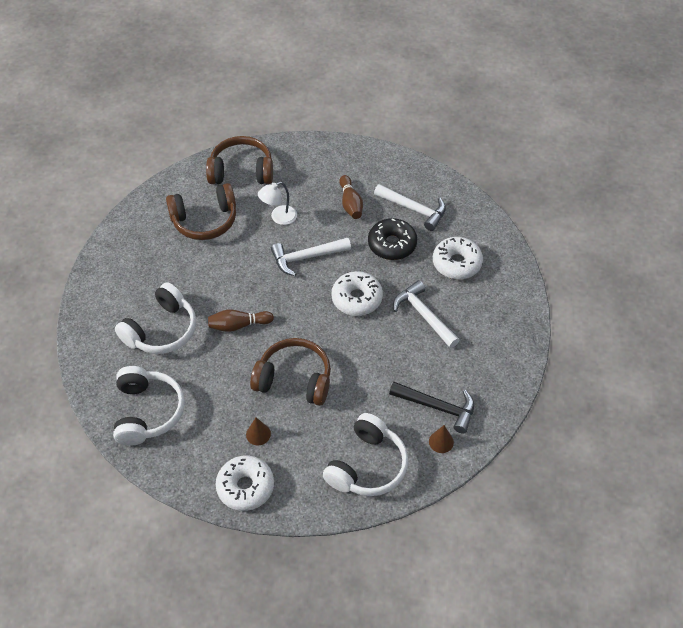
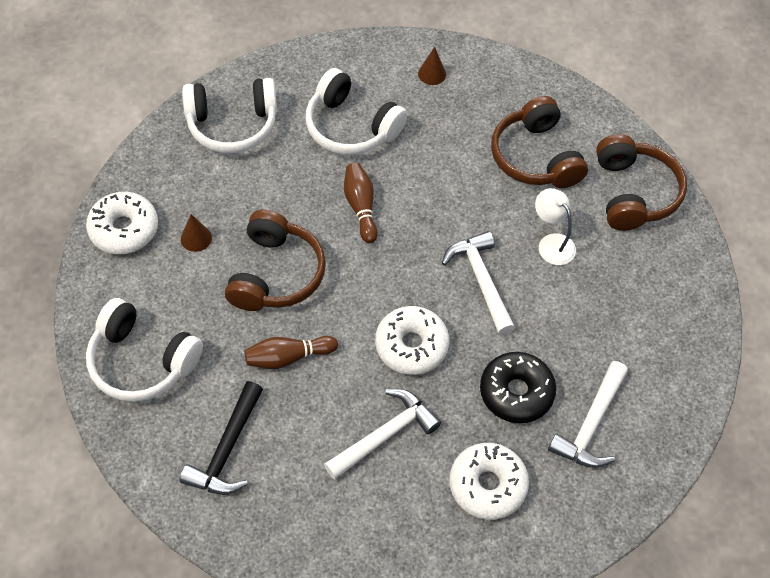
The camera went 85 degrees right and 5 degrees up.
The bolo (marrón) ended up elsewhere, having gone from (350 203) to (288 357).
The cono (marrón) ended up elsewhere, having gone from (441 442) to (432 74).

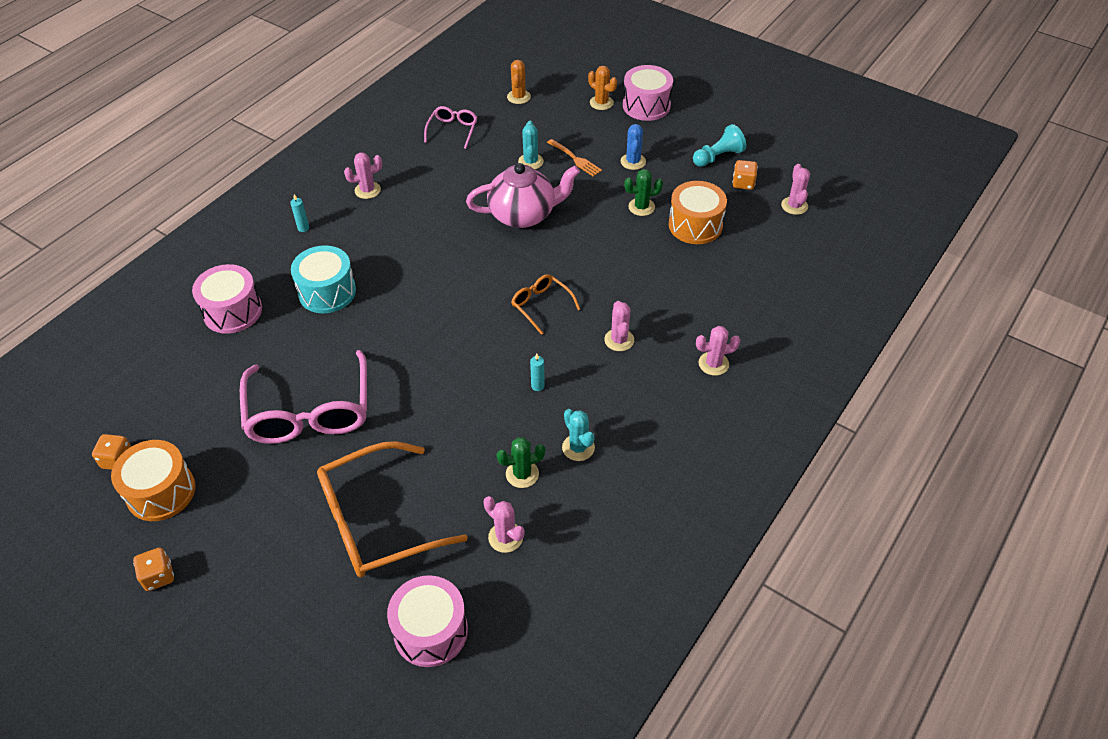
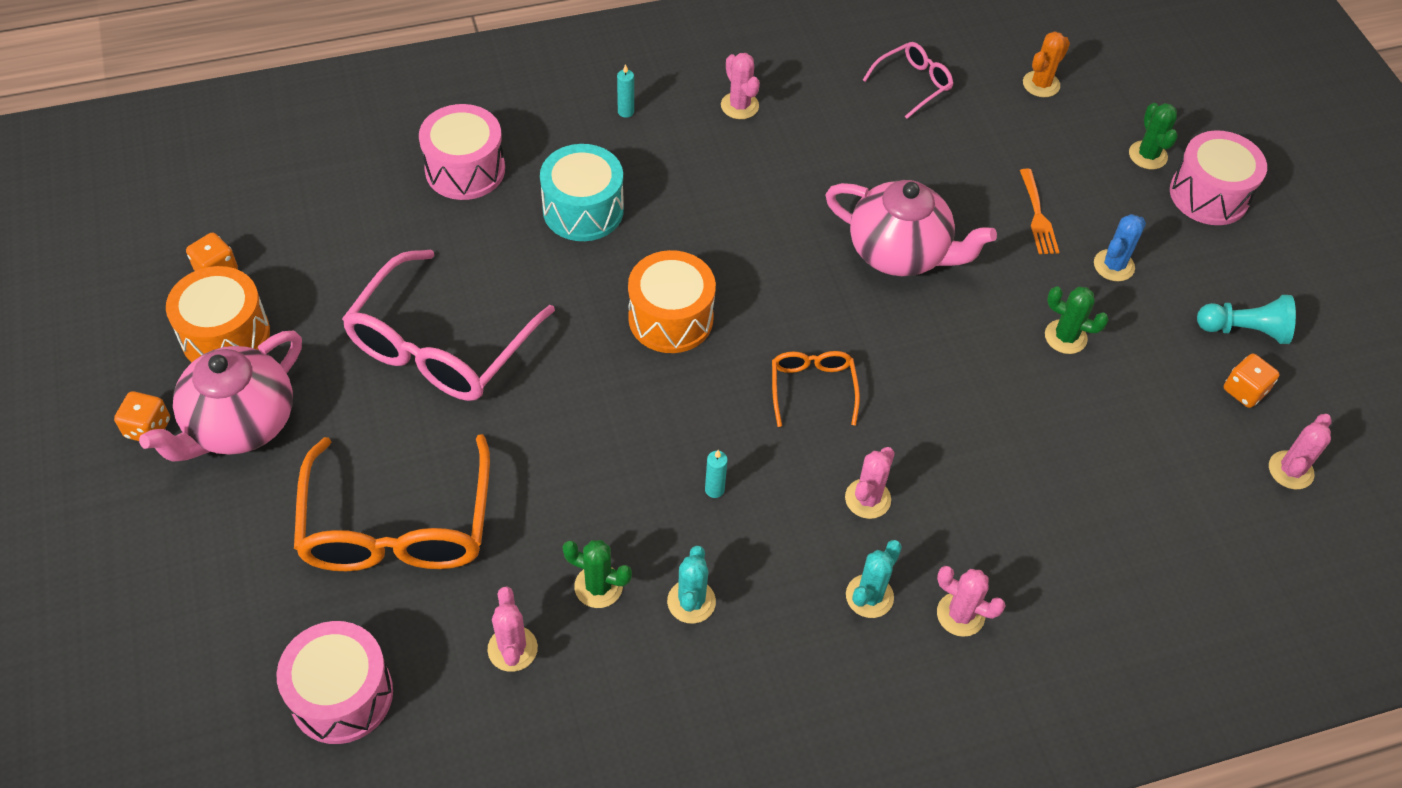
The camera went 35 degrees right and 5 degrees up.
The second view gained the tetera (rosa) at (240 424).
The cactus (turquesa) ended up elsewhere, having gone from (530 162) to (869 596).
The tambor (naranja) ended up elsewhere, having gone from (695 225) to (670 318).
What was the cactus (naranja) at (601 103) turned into the cactus (verde) at (1147 155).
The gafas (naranja) at (376 521) ended up facing another way, 105 degrees counterclockwise from before.
The cactus (rosa) at (367 190) ended up facing another way, 45 degrees clockwise from before.

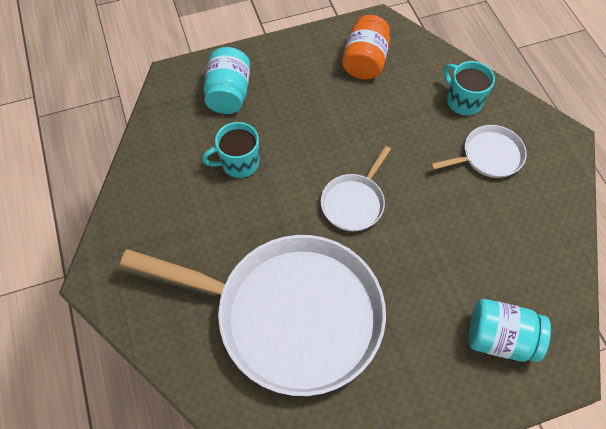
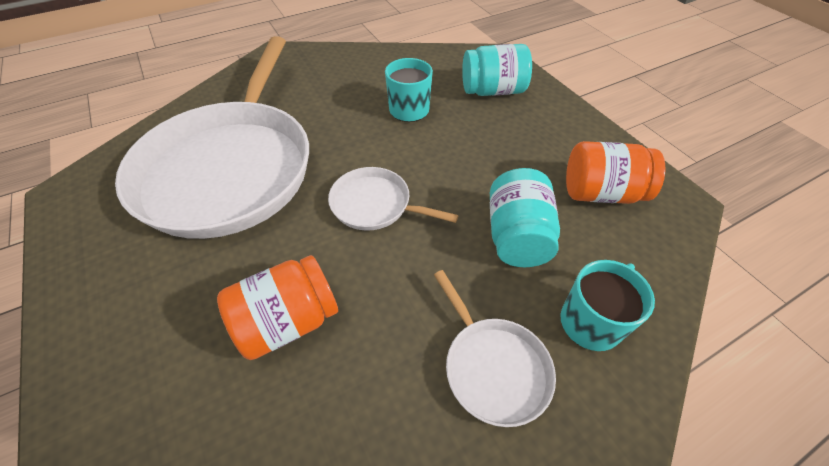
The camera went 80 degrees right and 10 degrees down.
The second view gained the tarro (naranja) at (288 321).
The tarro (turquesa) ended up elsewhere, having gone from (500 338) to (517 236).

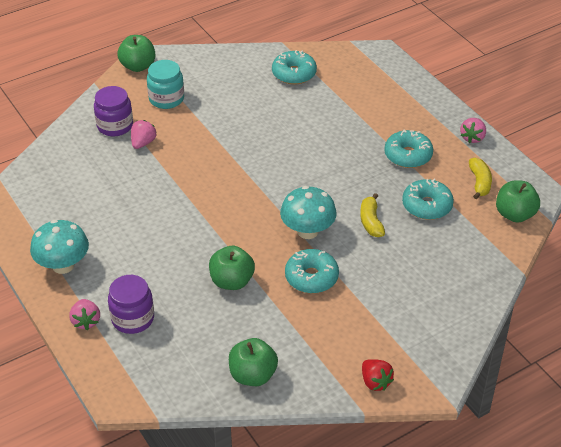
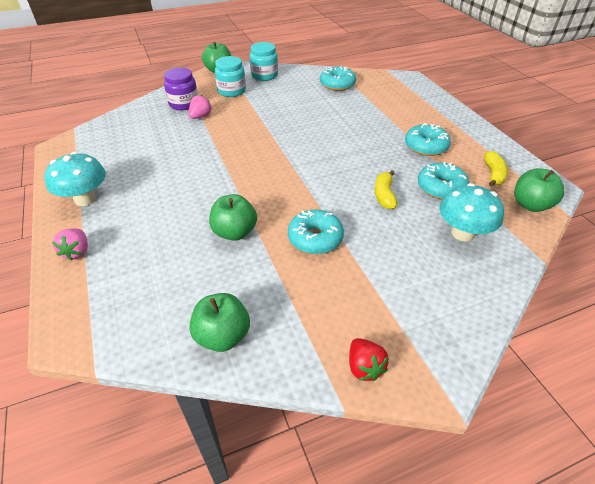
The camera went 10 degrees right and 0 degrees up.
The second view lost the tarro (morado) at (133 318).
The second view lost the fresa (rosa) at (472 138).
The second view gained the tarro (turquesa) at (264 75).
The seta (turquesa) ended up elsewhere, having gone from (307 231) to (462 233).

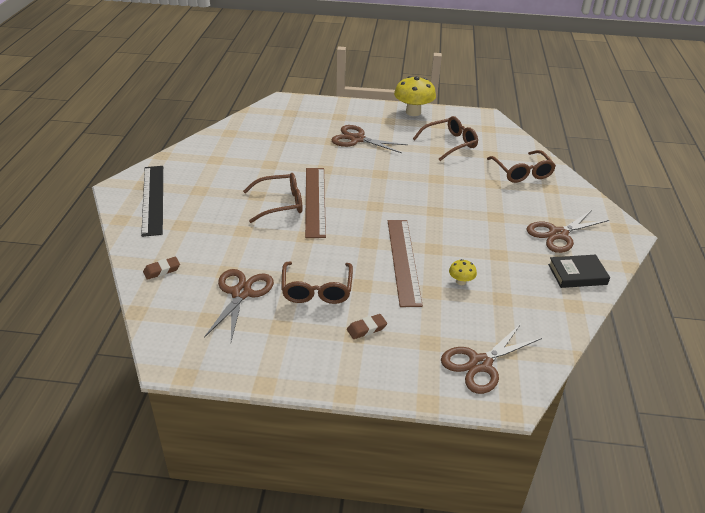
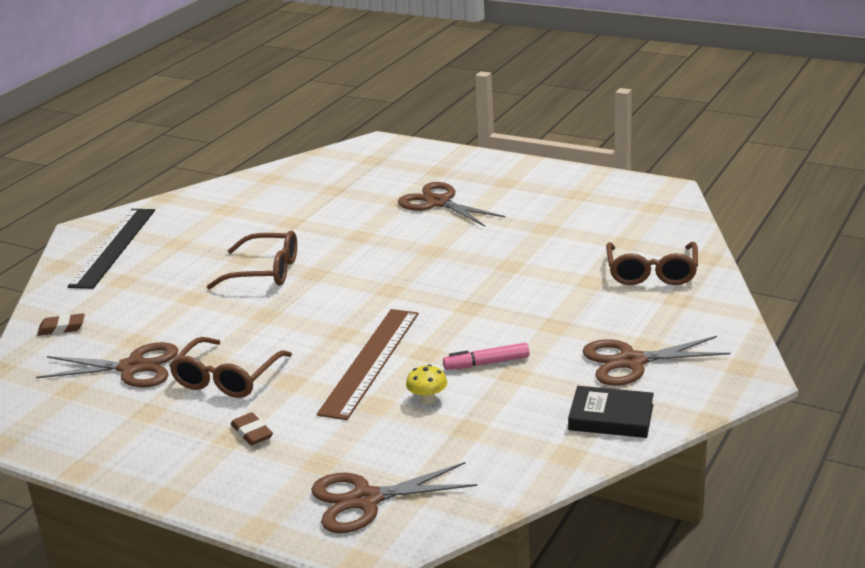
The camera went 25 degrees right and 10 degrees down.
The second view lost the regla (marrón) at (315 201).
The second view lost the seta (amarillo) at (413 112).
The second view lost the gafas (marrón) at (449 144).
The second view gained the rotulador (rosa) at (487 363).
The tijeras (marrón) at (241 293) ended up facing another way, 60 degrees clockwise from before.
The goma de borrar (marrón) at (366 329) ended up facing another way, 60 degrees clockwise from before.

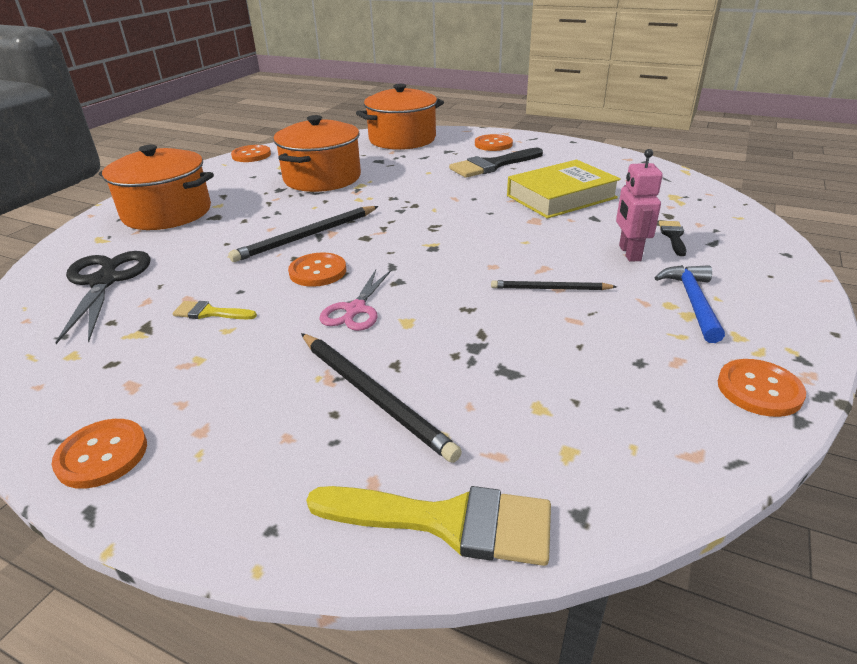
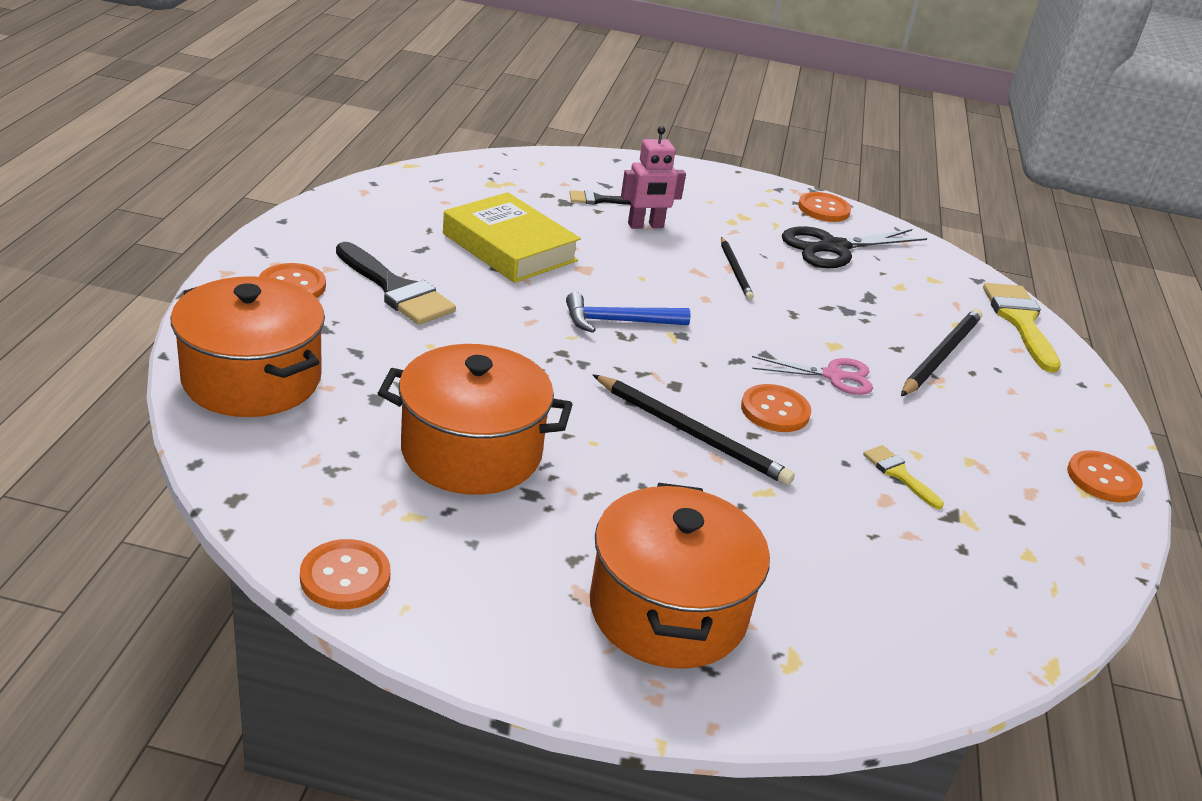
The camera went 110 degrees left and 0 degrees up.
The tijeras (negro) ended up elsewhere, having gone from (105 281) to (833 248).
The martillo (azul) ended up elsewhere, having gone from (692 302) to (619 321).
The pincel (amarillo) at (209 313) ended up facing another way, 150 degrees clockwise from before.

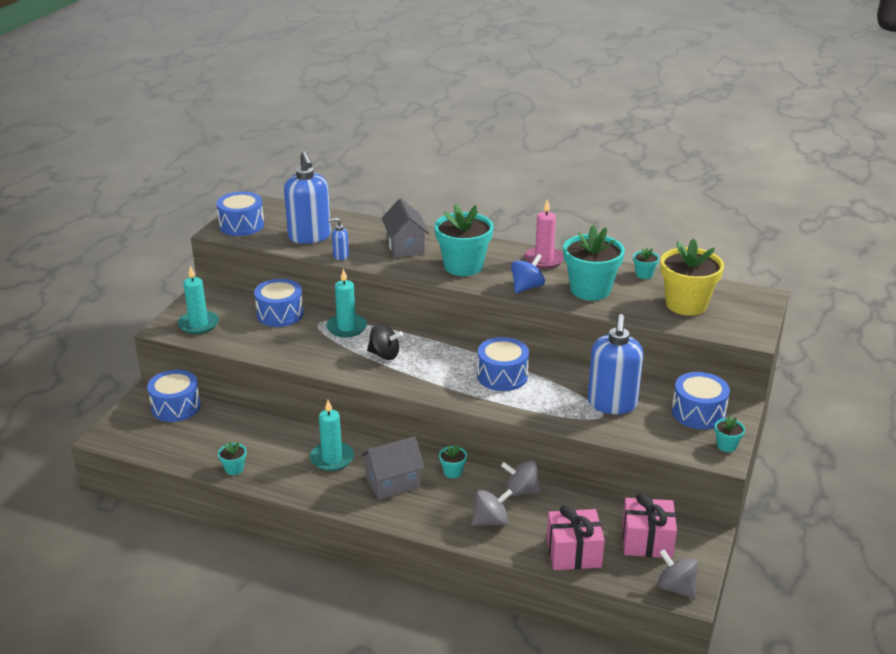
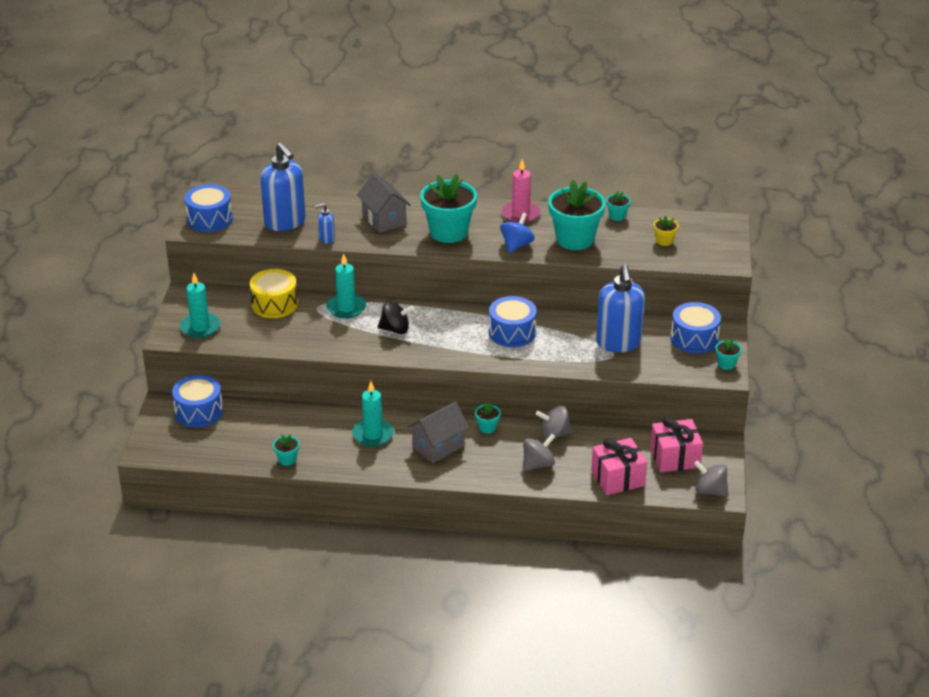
The camera went 15 degrees left and 5 degrees up.
What was the tambor (azul) at (280 314) turned into the tambor (amarillo) at (274 304).
The size of the maceta (amarillo) at (686 304) changed by a factor of 0.44.

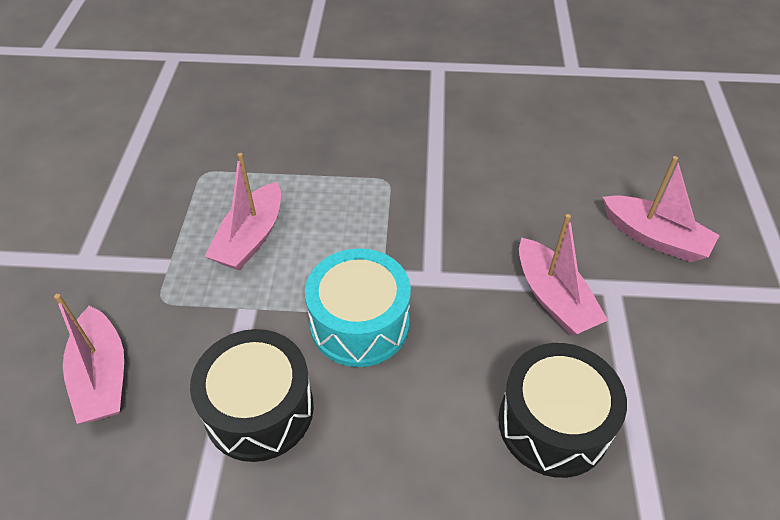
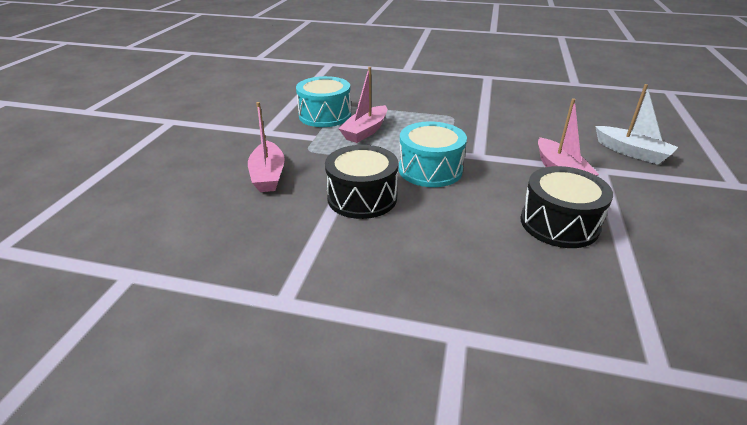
The camera went 10 degrees right and 15 degrees down.
The second view gained the tambor (turquesa) at (325 115).
What was the barco (rosa) at (654 238) turned into the barco (blanco) at (631 152).

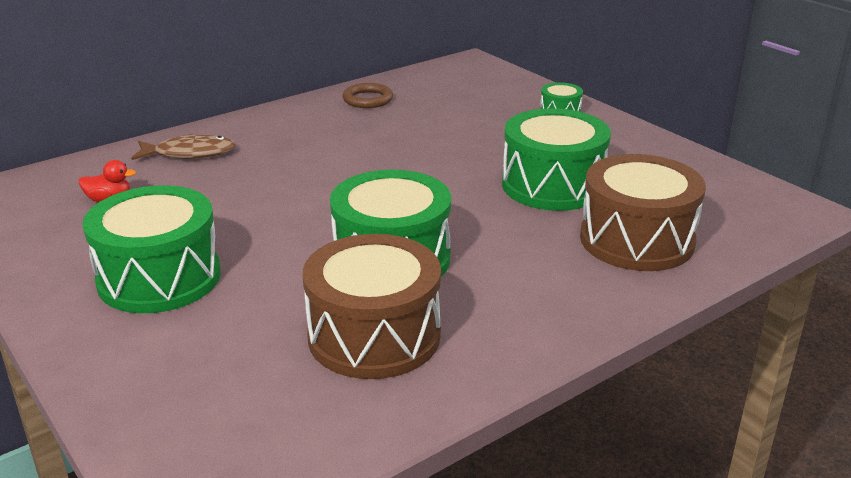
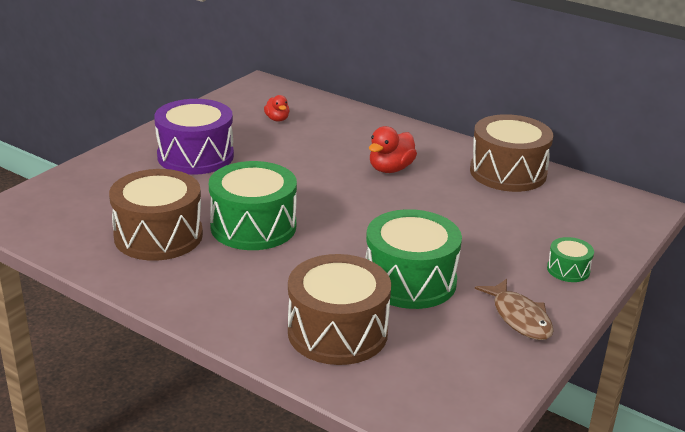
The camera went 70 degrees right and 0 degrees up.
The second view gained the pato (rojo) at (390 169).
The pez (marrón) ended up elsewhere, having gone from (190 153) to (519 317).
Where the anillo (marrón) stood at (368 99), the tambor (marrón) came to stand at (508 172).
What was the tambor (verde) at (159 278) turned into the tambor (morado) at (195 156).

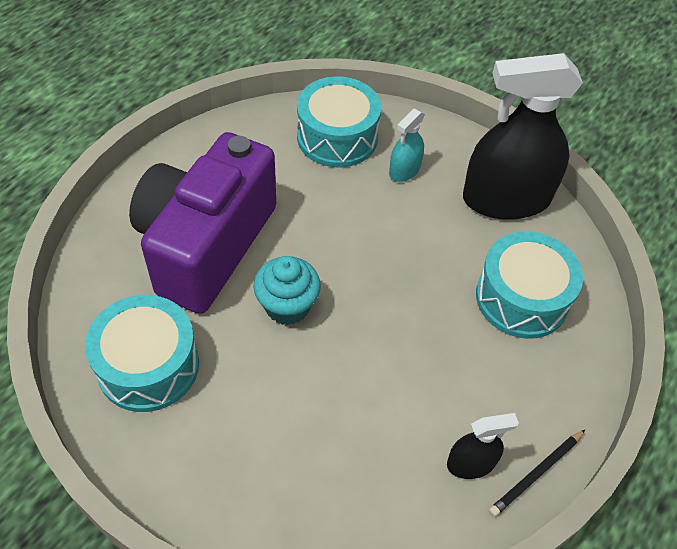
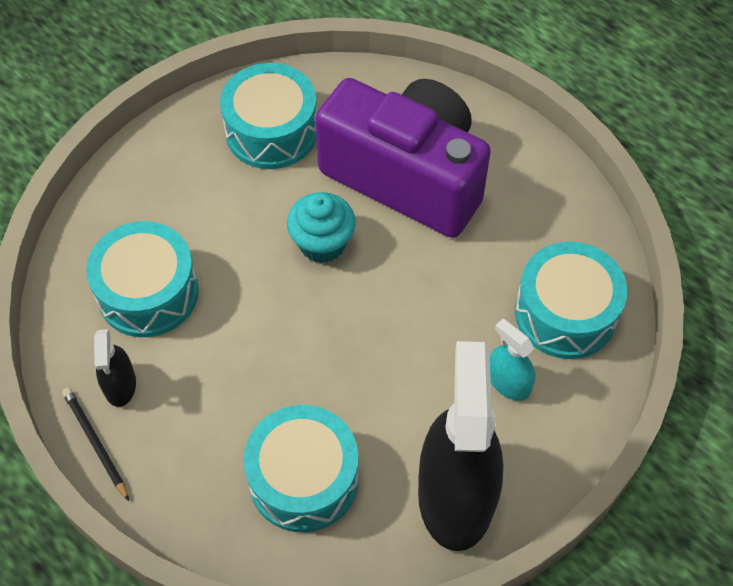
The camera went 100 degrees right and 5 degrees up.
The second view gained the tambor (turquesa) at (148 292).

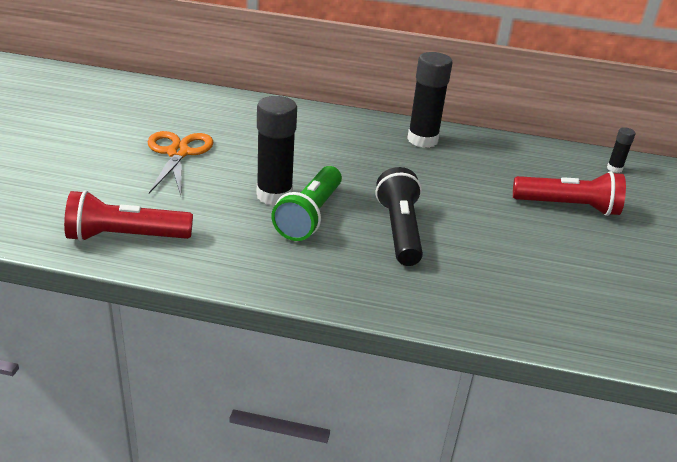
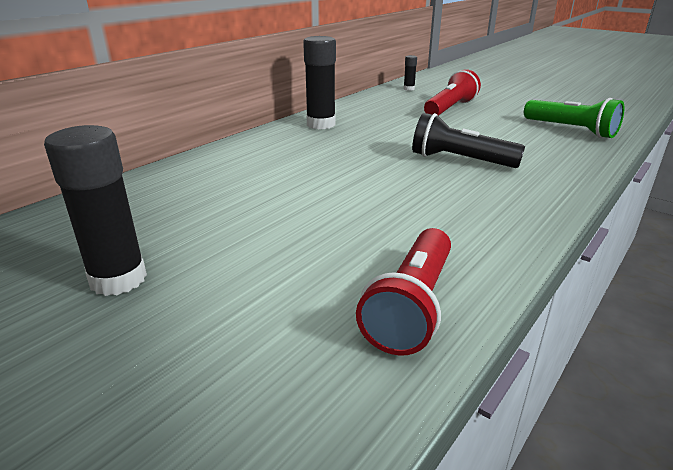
The camera went 60 degrees left and 5 degrees down.
The second view lost the tijeras (naranja) at (178 153).
The barra de pegamento (negro) ended up elsewhere, having gone from (274 195) to (118 279).
The lámpara de mano (verde) ended up elsewhere, having gone from (309 216) to (571 130).

